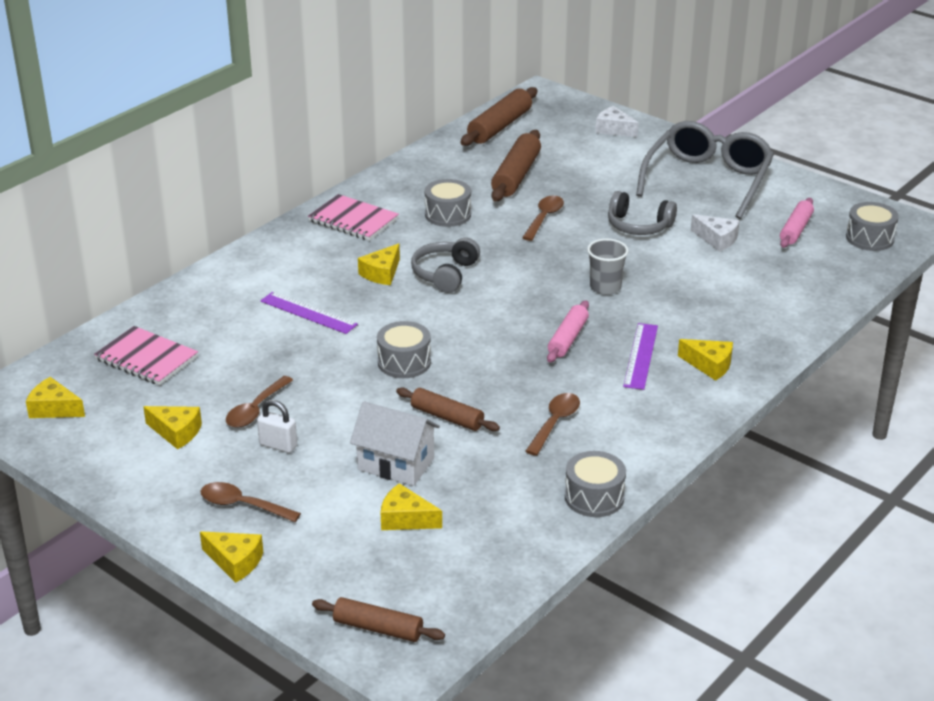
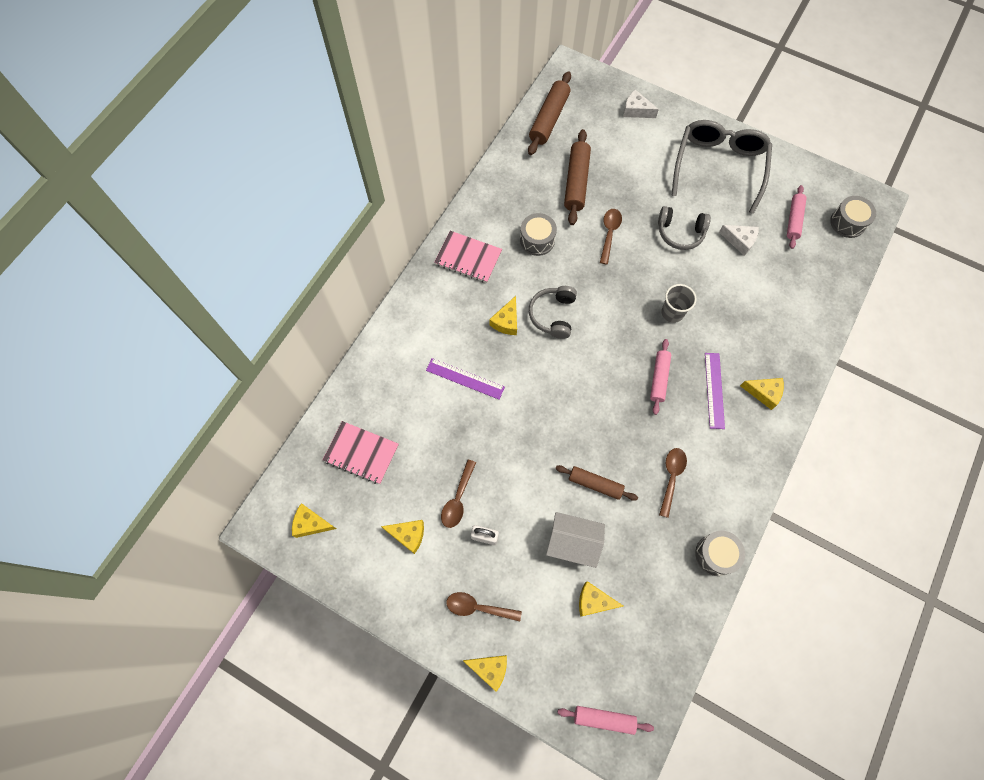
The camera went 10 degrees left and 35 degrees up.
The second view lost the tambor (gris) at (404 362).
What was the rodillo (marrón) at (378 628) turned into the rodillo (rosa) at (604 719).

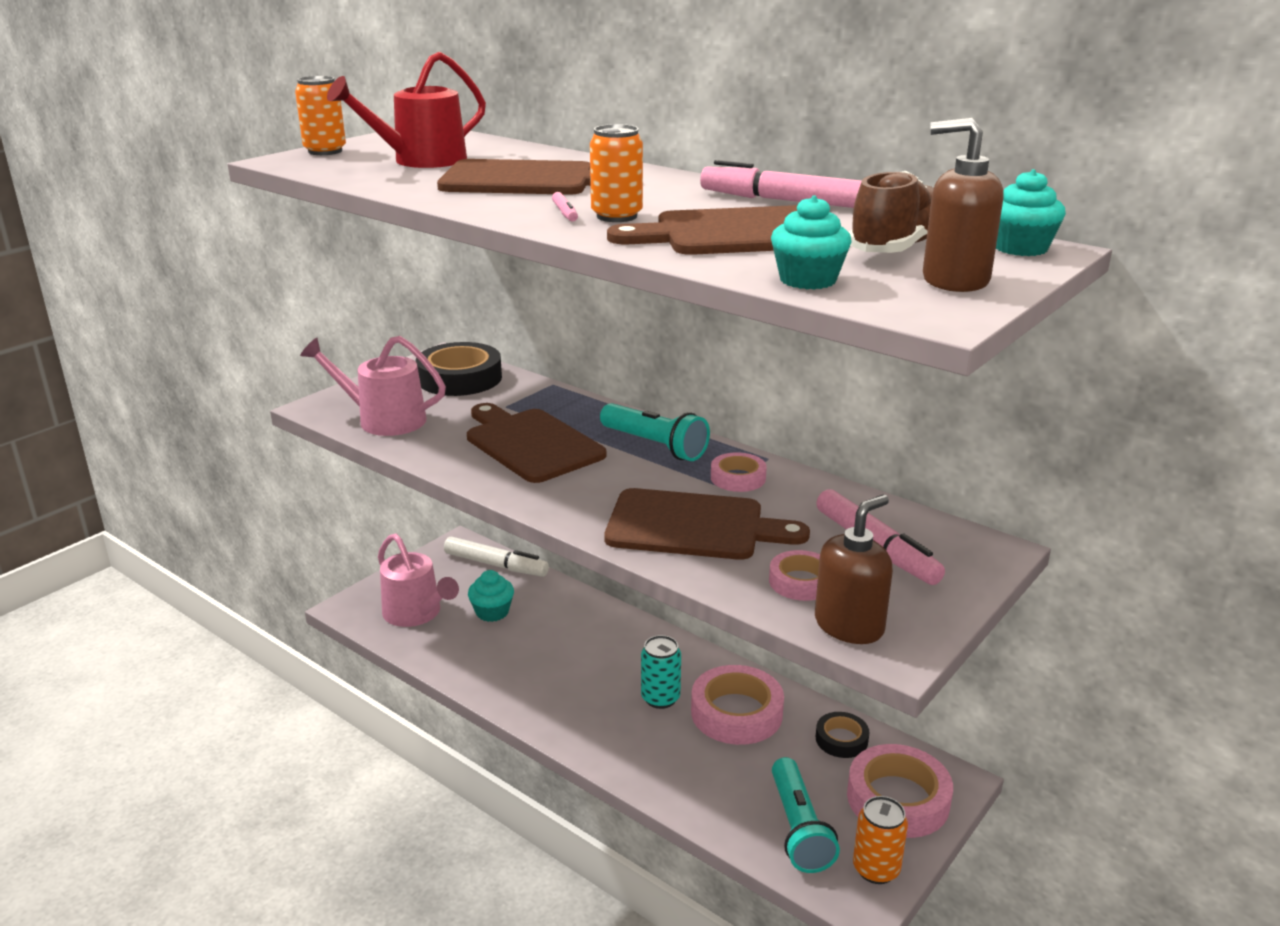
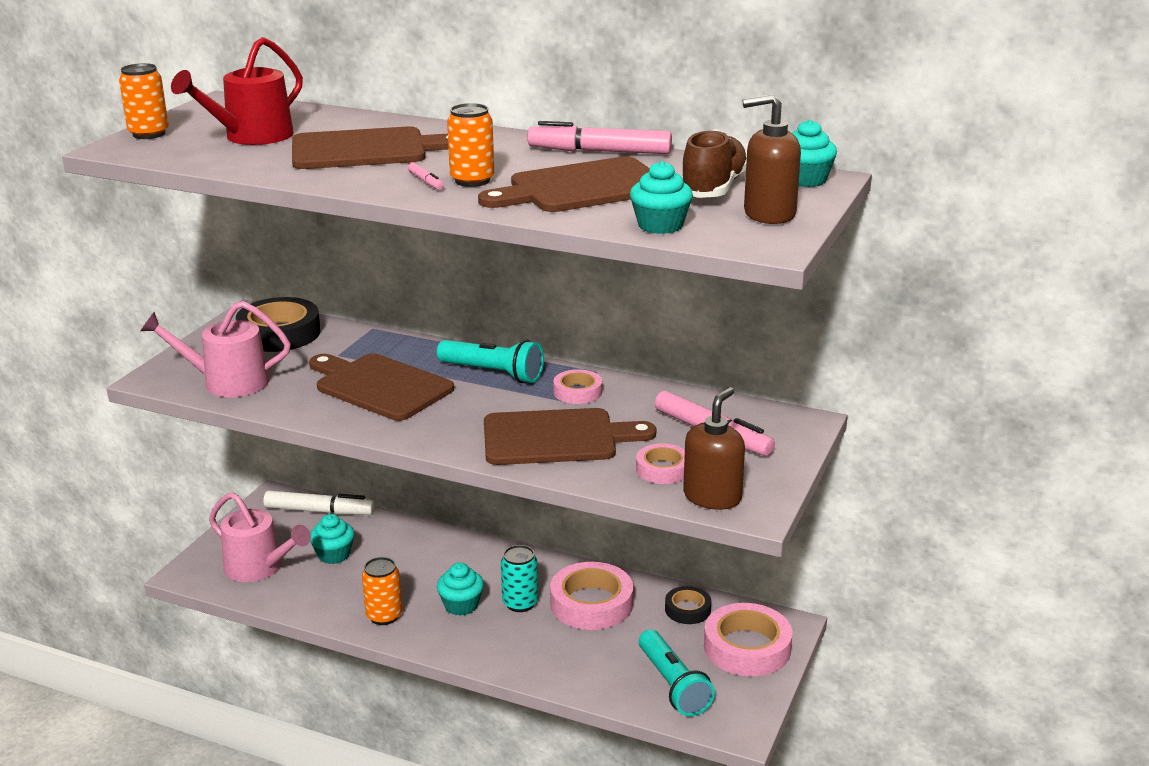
The camera went 15 degrees left and 0 degrees up.
The second view gained the magdalena (turquesa) at (461 605).
The lata (naranja) ended up elsewhere, having gone from (876 869) to (384 616).

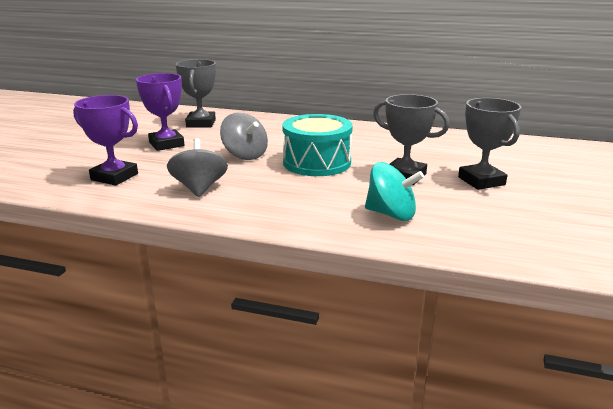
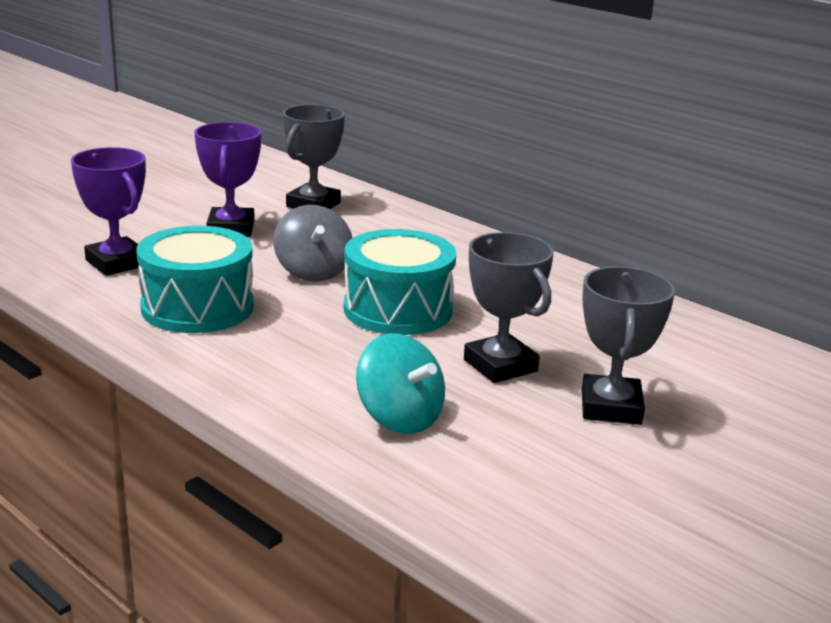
The camera went 25 degrees right and 0 degrees up.
Where the peonza (gris) stood at (199 188), the tambor (turquesa) came to stand at (197 307).

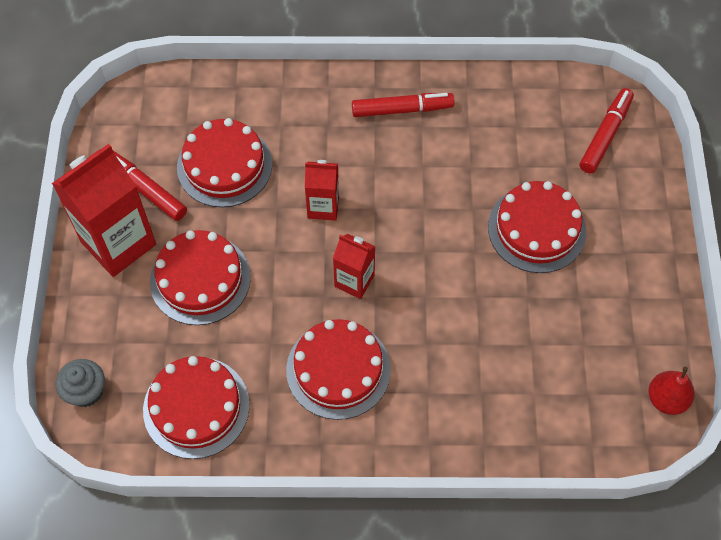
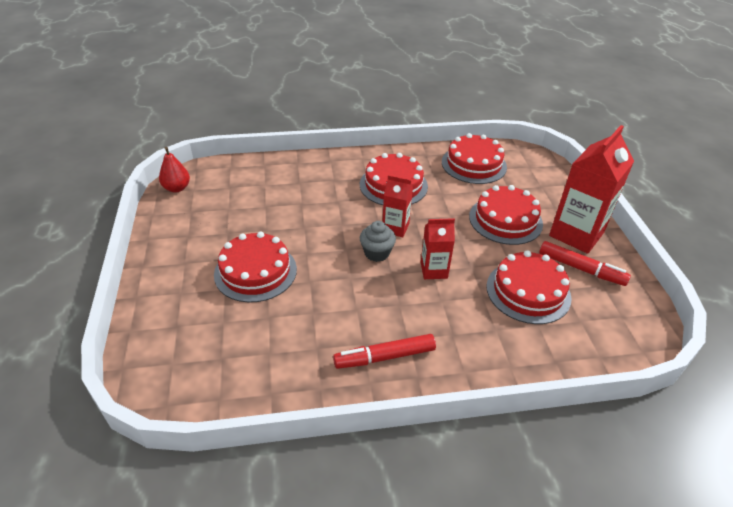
The camera went 170 degrees right and 20 degrees down.
The second view lost the rotulador (rojo) at (605 135).
The magdalena (gris) ended up elsewhere, having gone from (86 391) to (377 253).

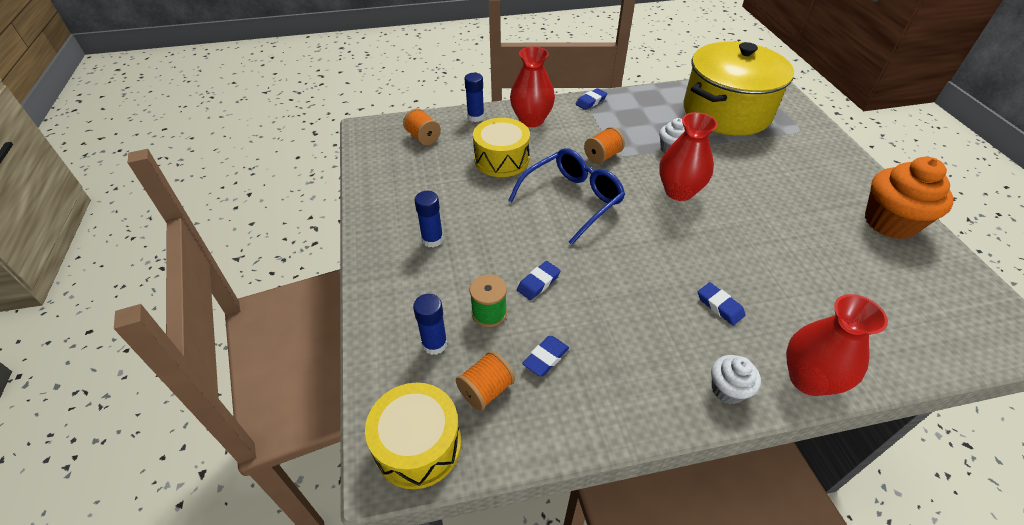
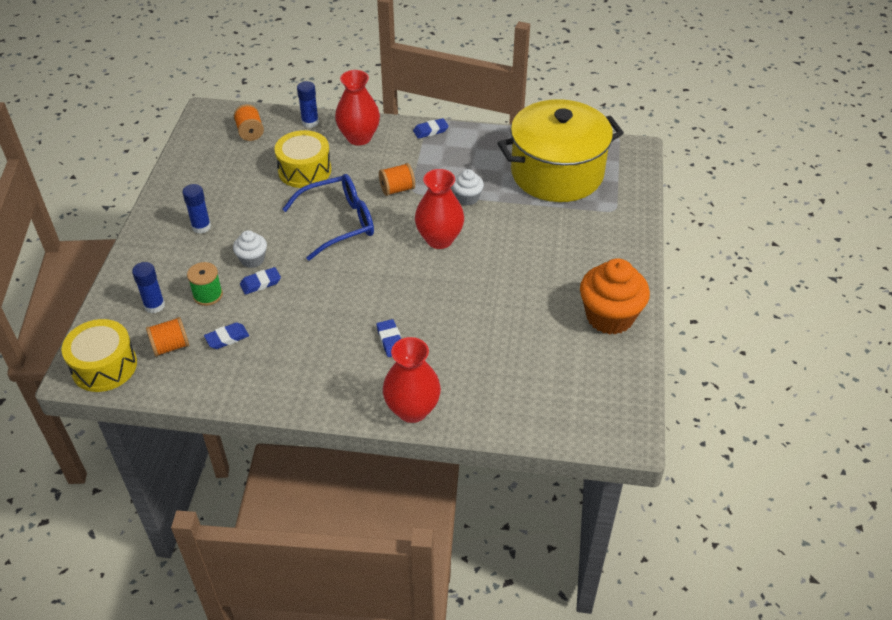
The camera went 20 degrees right and 0 degrees up.
The magdalena (blanco) ended up elsewhere, having gone from (727 389) to (252 259).

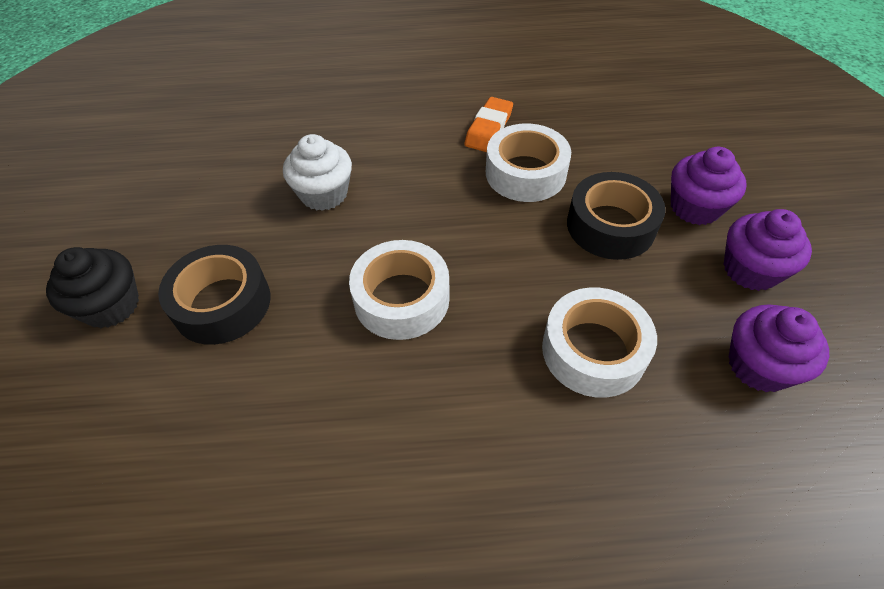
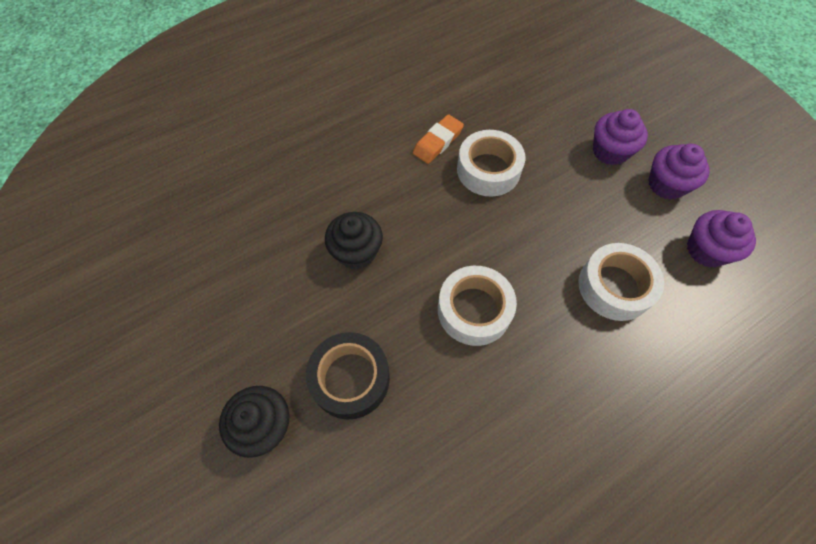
The camera went 30 degrees left and 10 degrees up.
The second view lost the cinta adhesiva (negro) at (610 226).
What was the magdalena (blanco) at (324 194) turned into the magdalena (negro) at (356 252).
The goma de borrar (naranja) at (488 129) ended up facing another way, 45 degrees clockwise from before.

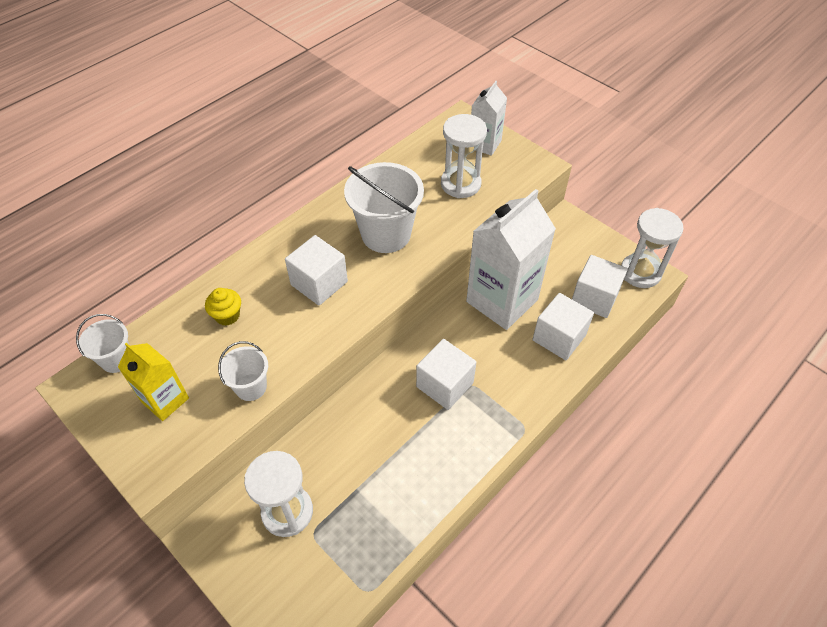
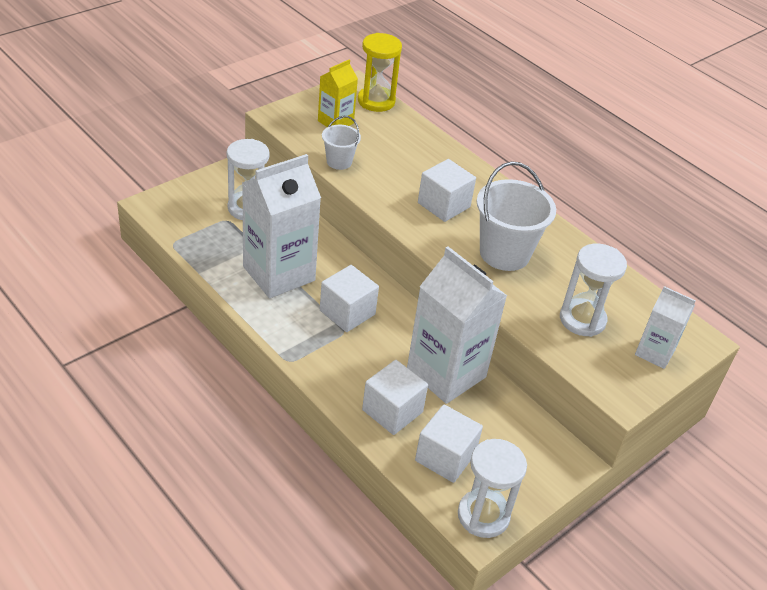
The camera went 90 degrees right and 10 degrees down.
The second view lost the magdalena (amarillo) at (227 316).
The second view gained the cartón de leche (blanco) at (279 273).
Where the balde (blanco) stood at (116 360), the reloj de arena (amarillo) came to stand at (376 101).

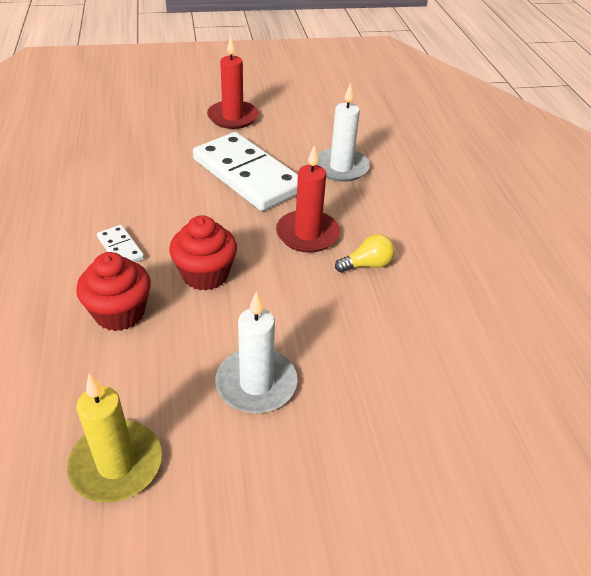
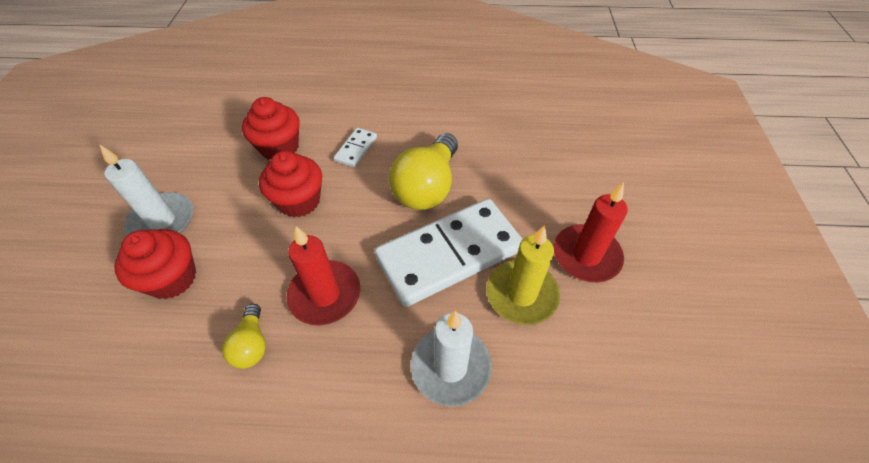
The camera went 105 degrees right and 10 degrees up.
The second view gained the magdalena (rojo) at (172 278).
The second view gained the bombilla (amarillo) at (427 187).
The vela (amarillo) ended up elsewhere, having gone from (116 464) to (521 294).
The ficha de dominó (blanco) at (120 248) ended up facing another way, 45 degrees counterclockwise from before.

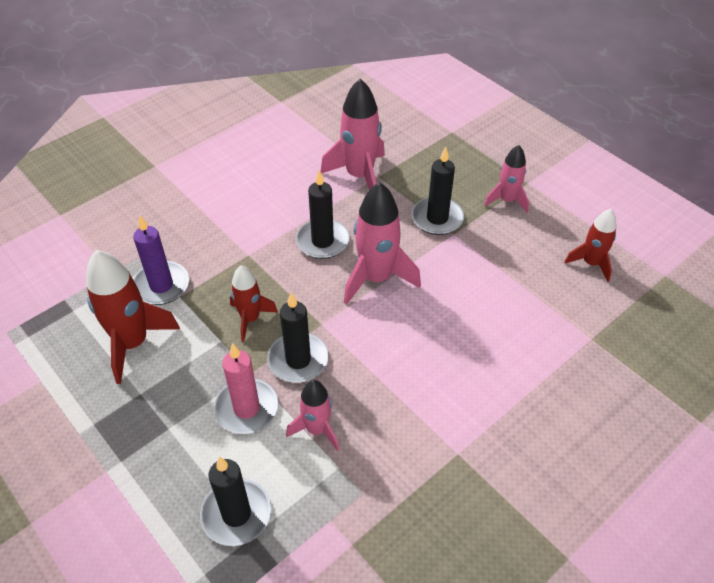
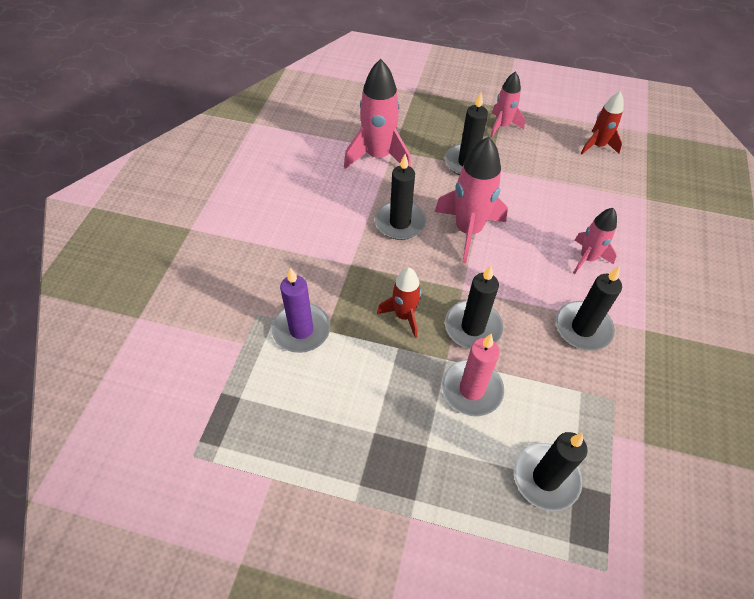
The camera went 35 degrees left and 5 degrees up.
The second view lost the cohete (rojo) at (133 343).
The second view gained the vela (negro) at (583 328).
The cohete (rosa) ended up elsewhere, having gone from (317 429) to (587 258).

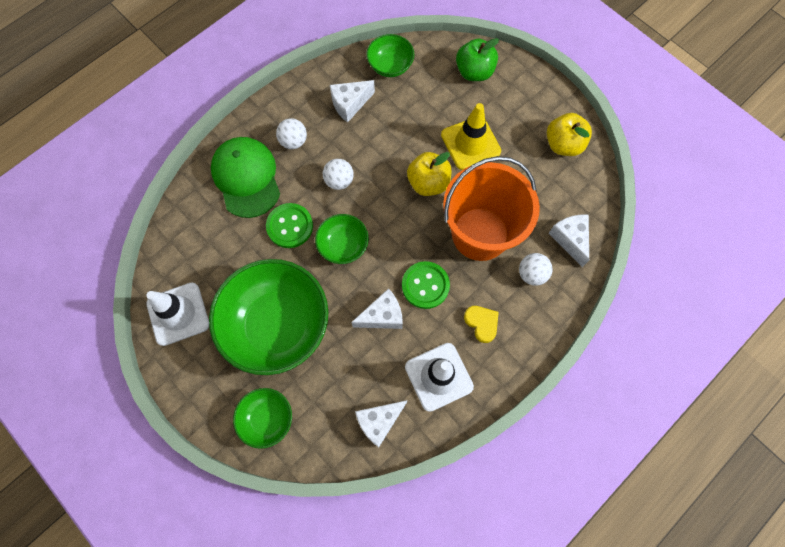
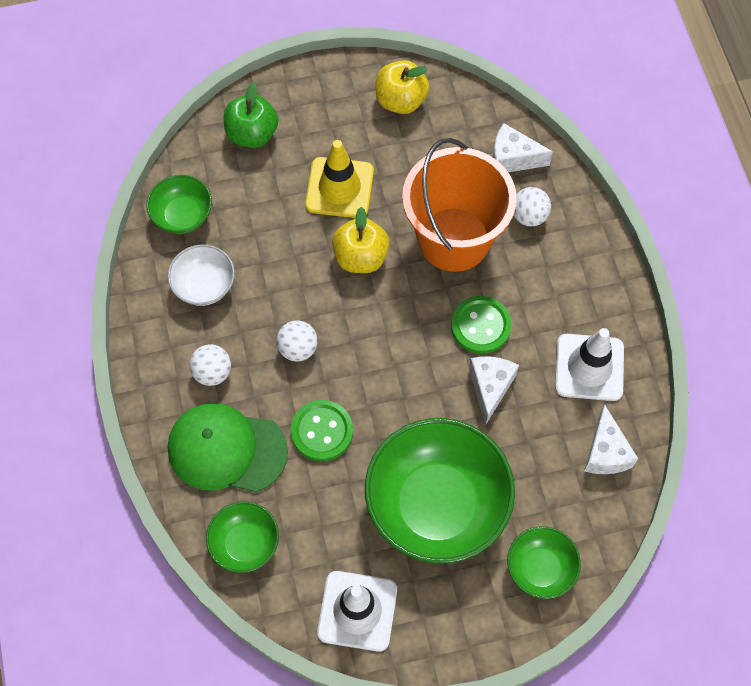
The camera went 60 degrees left and 5 degrees down.
The second view lost the corazón (amarillo) at (481 323).
The cuenco (verde) ended up elsewhere, having gone from (343 246) to (245 543).
Where the queso (blanco) stood at (350 104), the cuenco (blanco) came to stand at (204 285).

